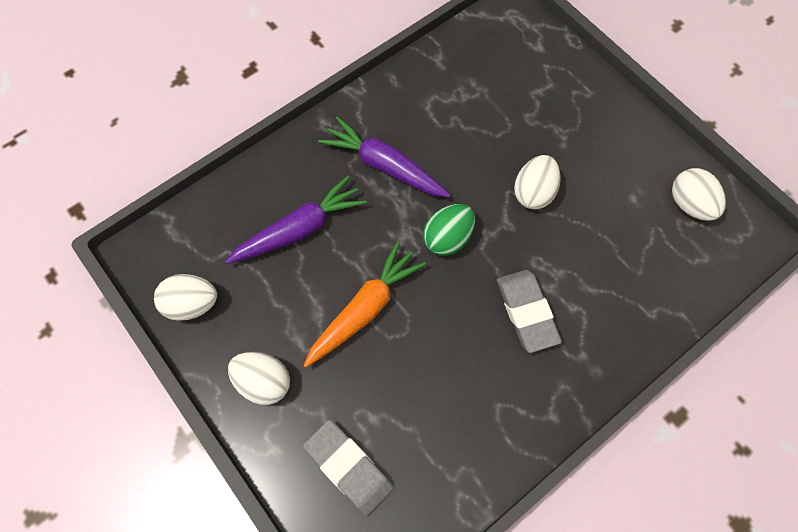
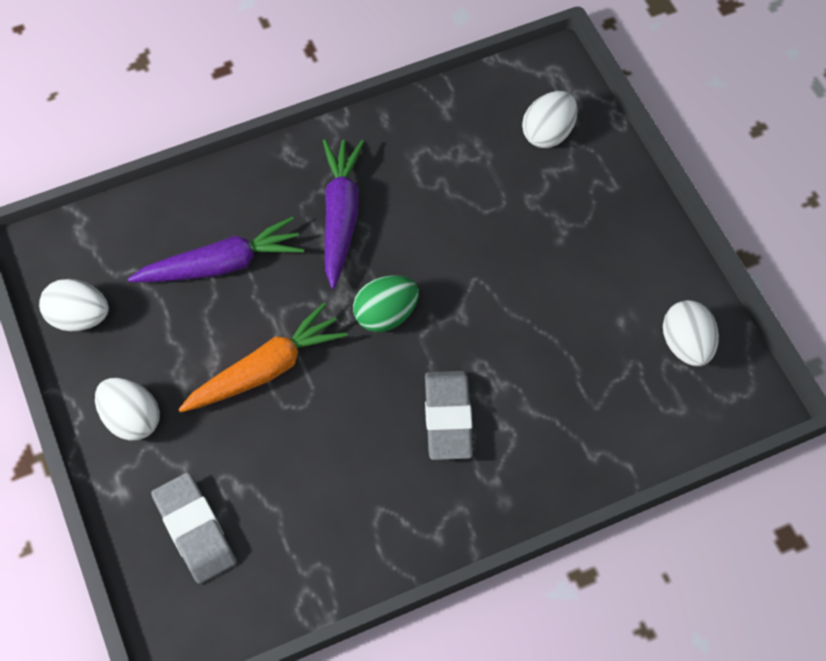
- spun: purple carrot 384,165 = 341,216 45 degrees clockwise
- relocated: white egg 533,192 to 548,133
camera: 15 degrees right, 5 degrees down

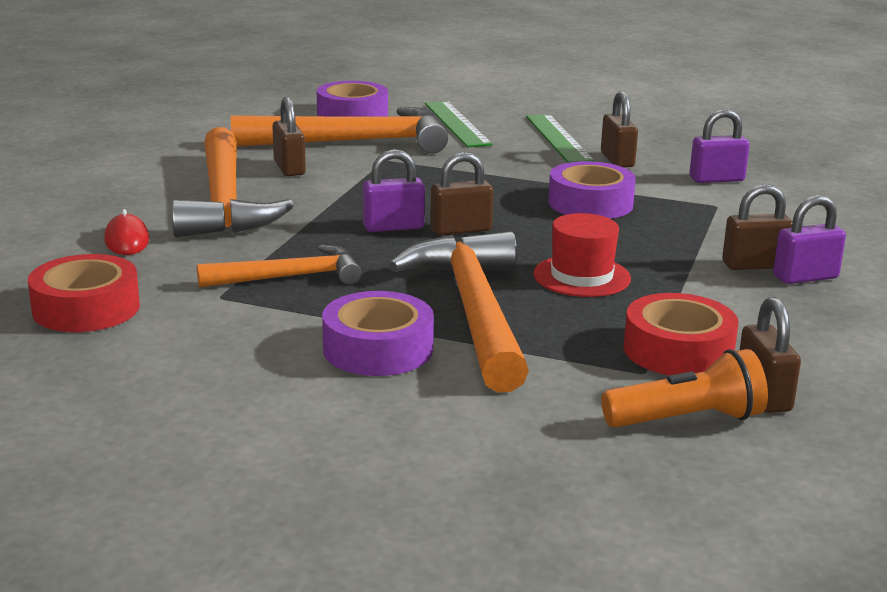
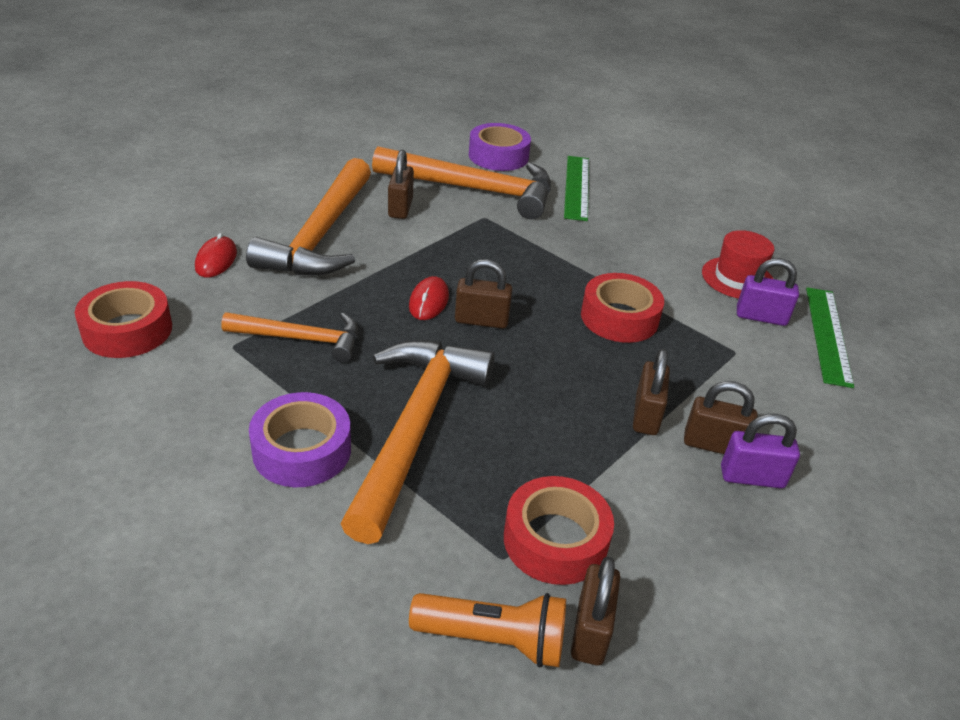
- exchanged: purple padlock 393,227 to red mouse 429,301
- relocated: green ruler 558,138 to 828,335
- relocated: red hat 581,276 to 737,278
- colour: purple tape 590,203 to red tape 619,317
- relocated: brown padlock 617,160 to 646,415
camera: 20 degrees right, 15 degrees up

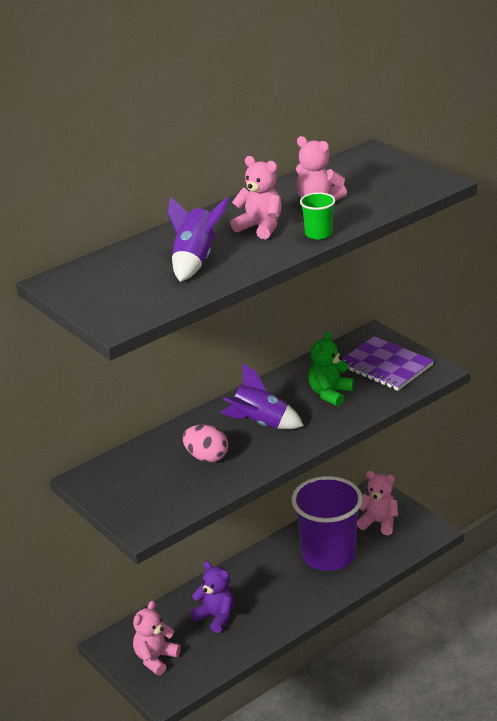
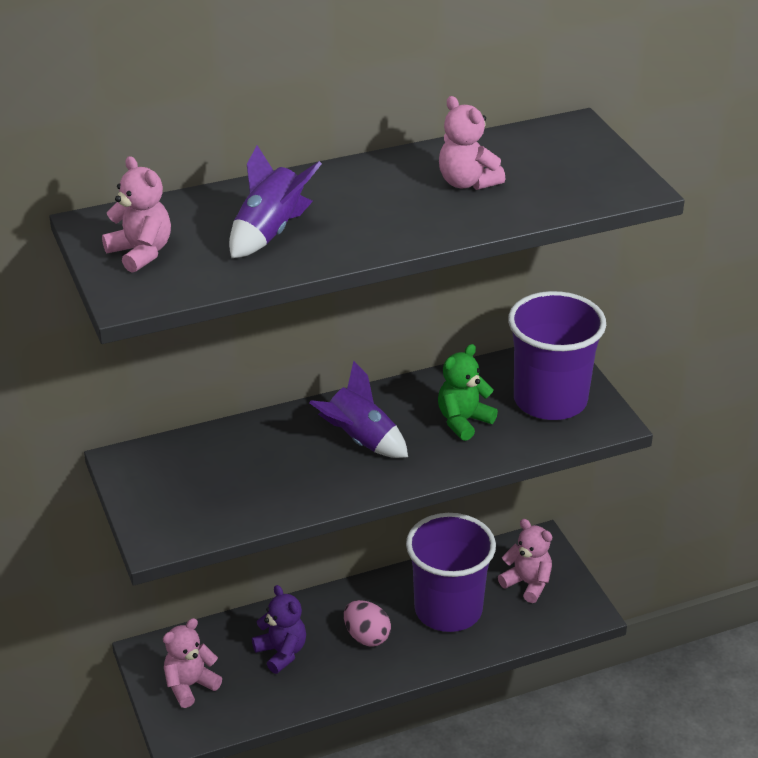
- relocated: pink egg 206,457 to 366,637
- relocated: pink teddy bear 260,227 to 141,253
- missing: green cup 318,234
- exchanged: purple notebook 385,366 to purple cup 550,400
camera: 15 degrees right, 5 degrees up

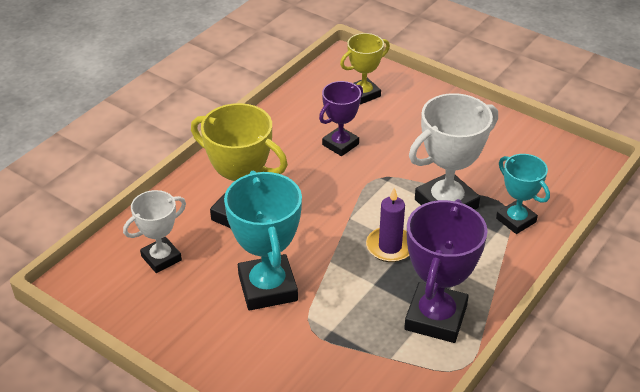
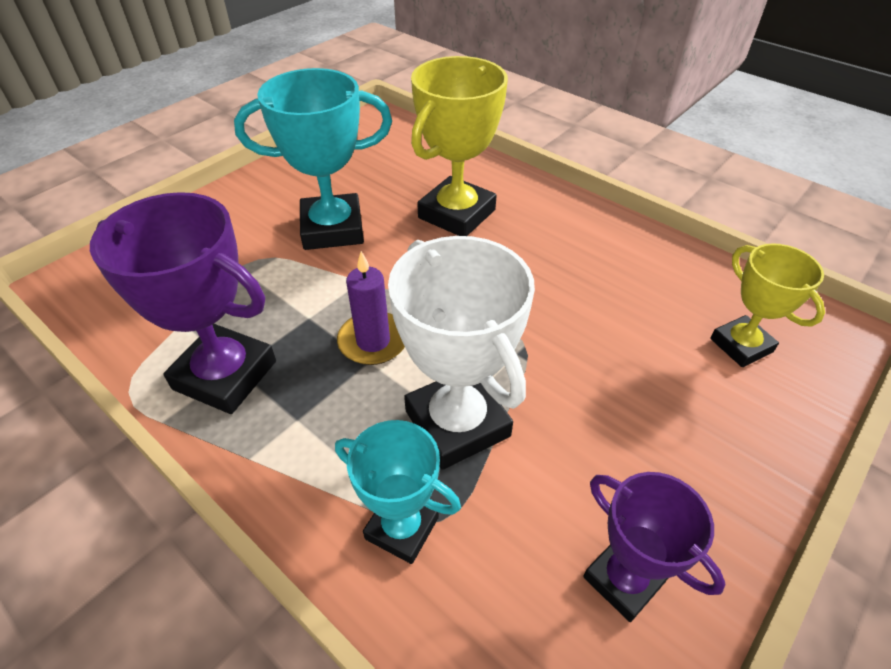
- missing: white trophy 161,258
- relocated: purple trophy 340,144 to 623,579
- spun: turquoise trophy 516,220 = 402,528 60 degrees clockwise
camera: 95 degrees right, 5 degrees up

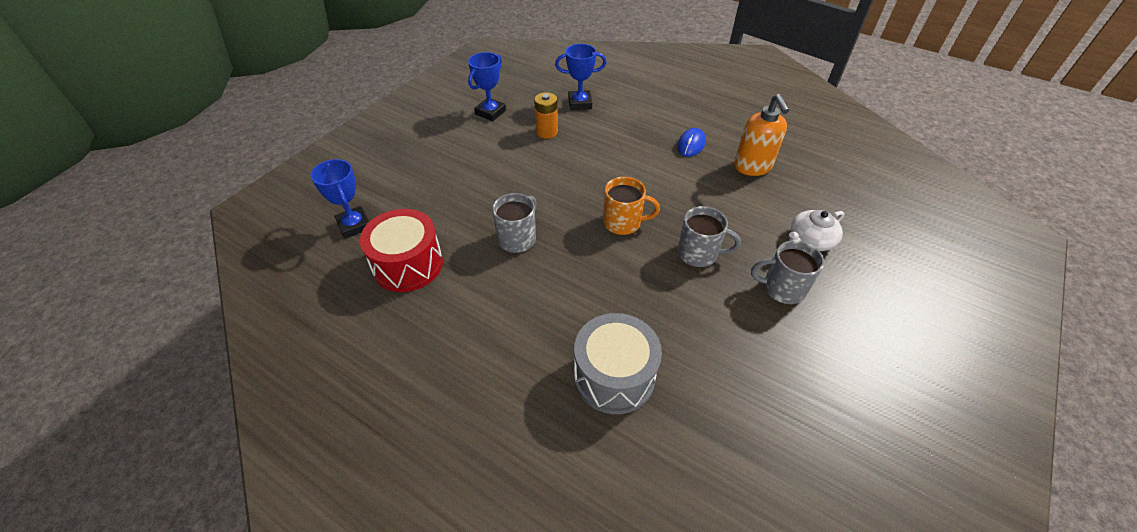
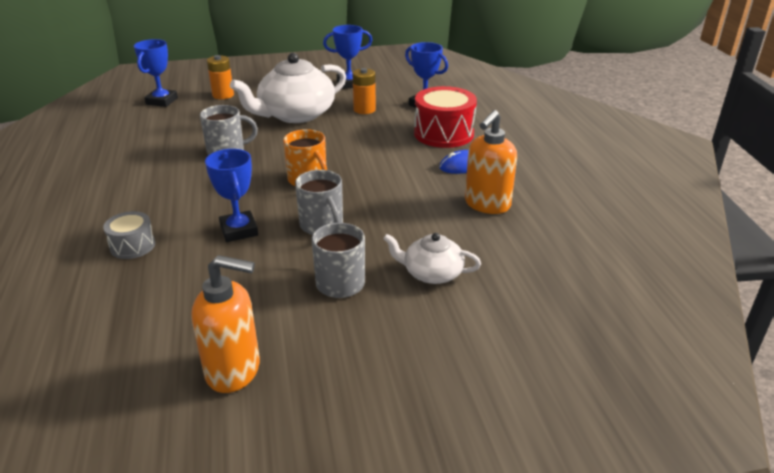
- relocated: red drum 408,264 to 443,134
- size: grey drum 614,376 = 132,246 x0.55
- appeared: orange soap dispenser 234,370
- appeared: blue trophy 239,230
- appeared: orange battery 223,95
- appeared: white teapot 295,114
camera: 45 degrees right, 15 degrees down

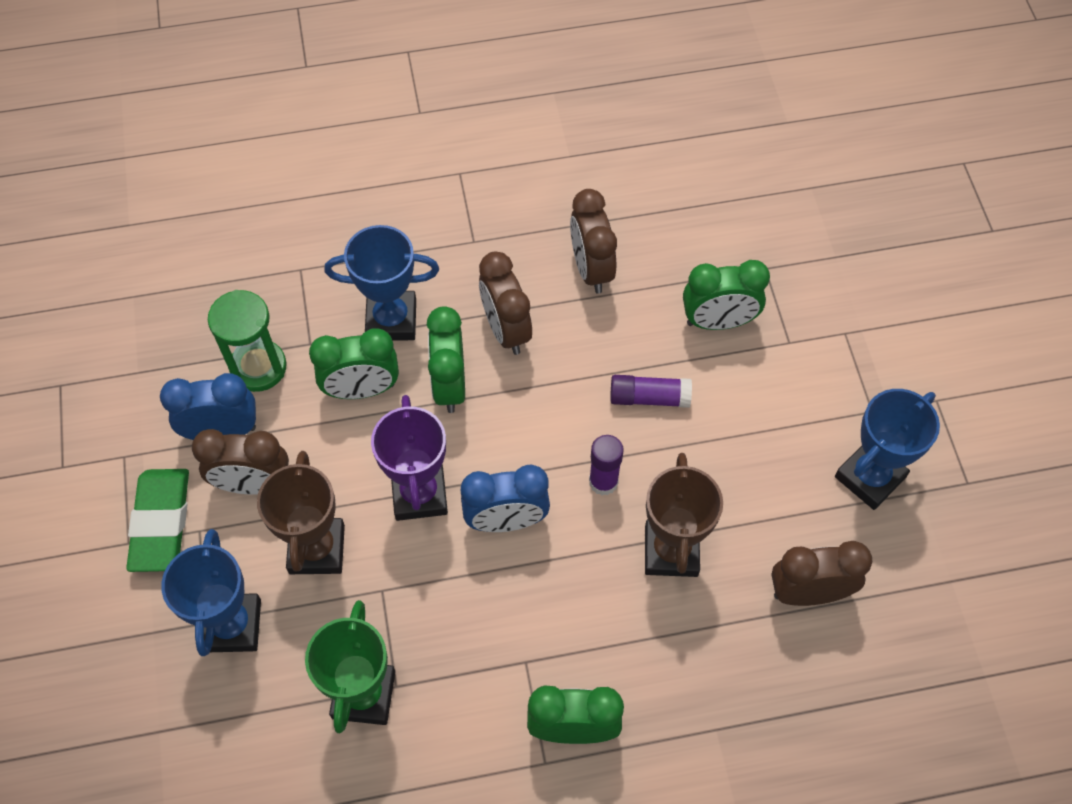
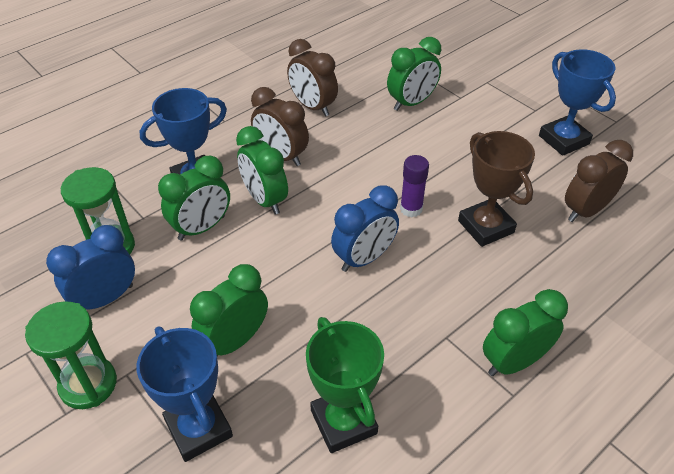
- exchanged: green eraser 161,523 to green hourglass 88,384
- missing: brown clock 253,484
- exchanged: brown trophy 316,549 to green clock 235,341
- missing: purple trophy 419,494
- missing: purple glue stick 649,398
- spun: blue trophy 869,477 = 563,140 45 degrees counterclockwise
camera: 30 degrees left, 15 degrees down

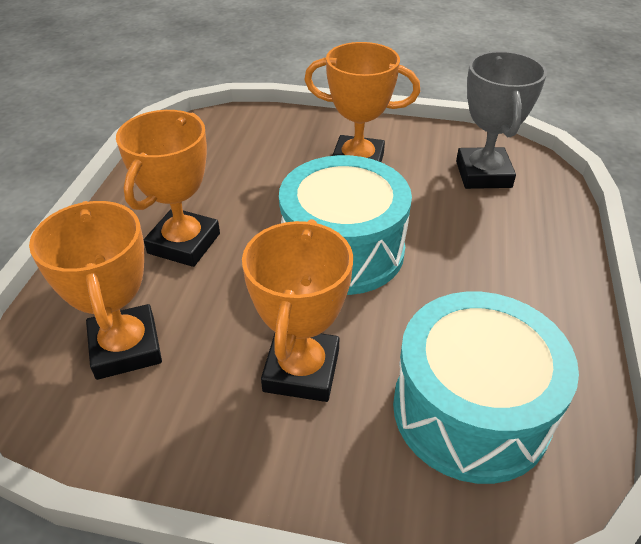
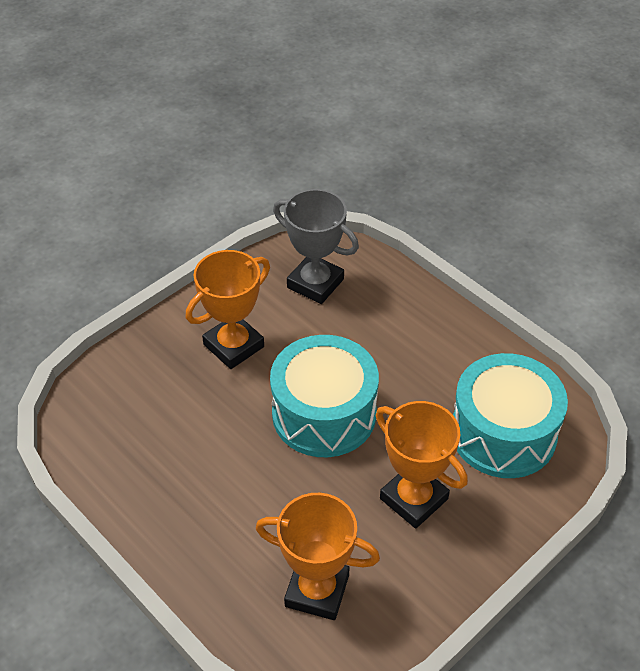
- missing: orange trophy 184,243
camera: 55 degrees left, 5 degrees up

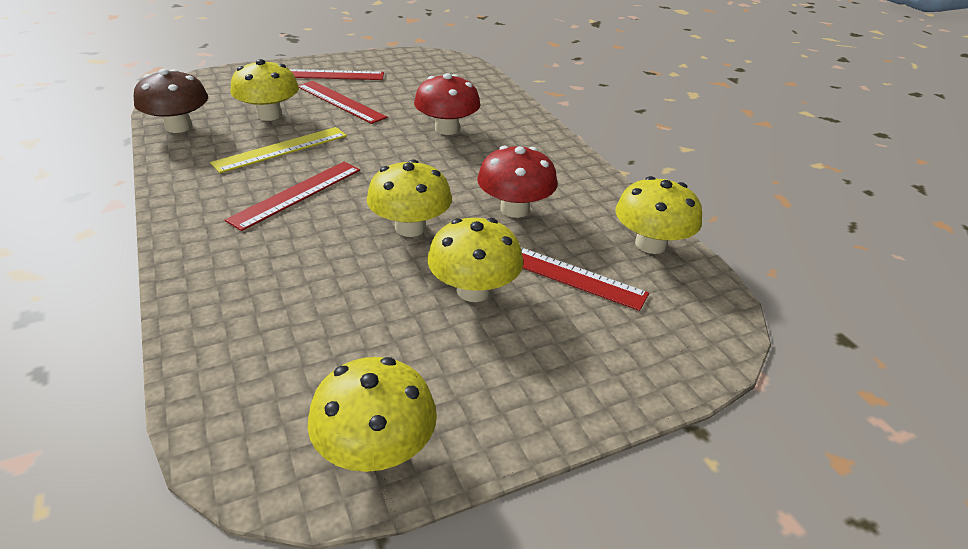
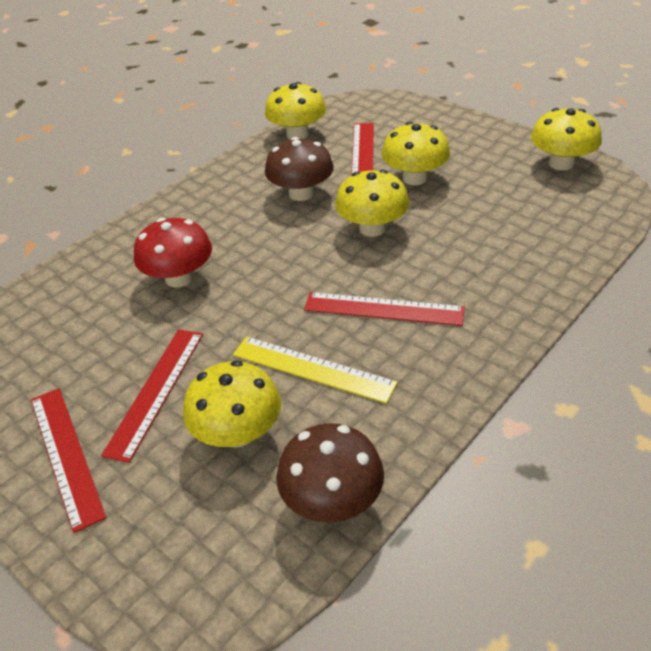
- colour: red mushroom 514,209 to brown mushroom 301,193
camera: 110 degrees left, 5 degrees up

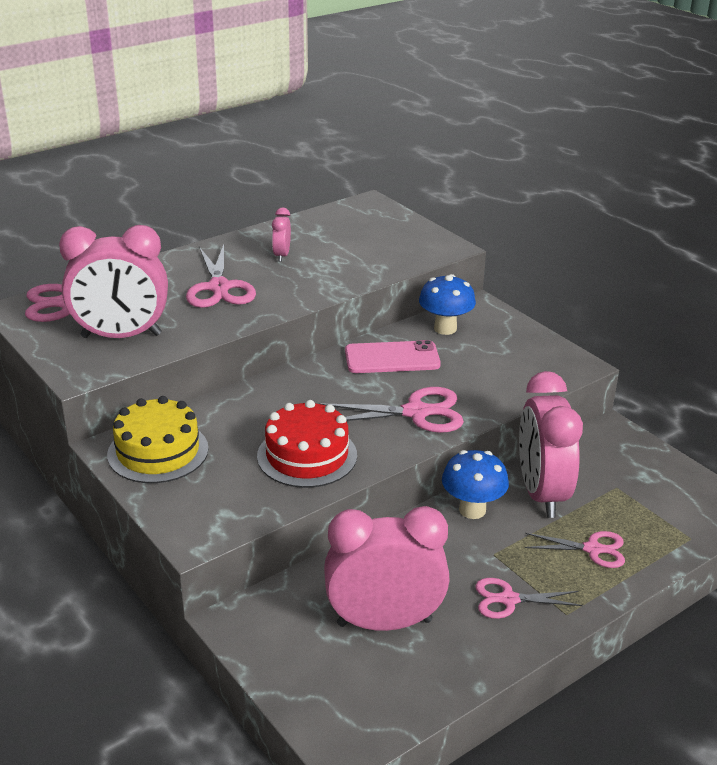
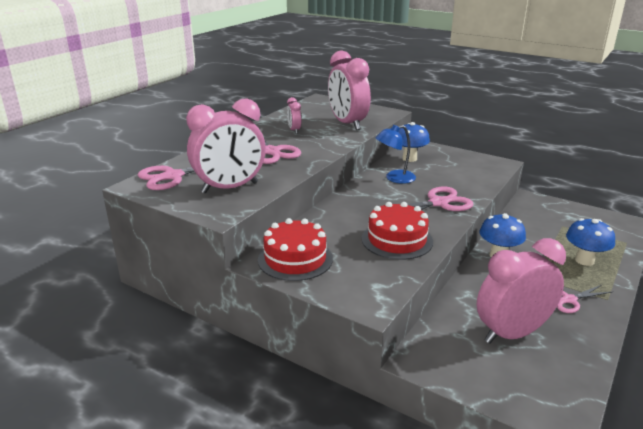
- colour: yellow cake 158,451 to red cake 295,259
- exchanged: pink phone 392,358 to blue lamp 394,178
- relocated: pink clock 541,494 to 347,124
- exchanged: pink scissors 592,549 to blue mushroom 584,260
camera: 20 degrees left, 5 degrees down

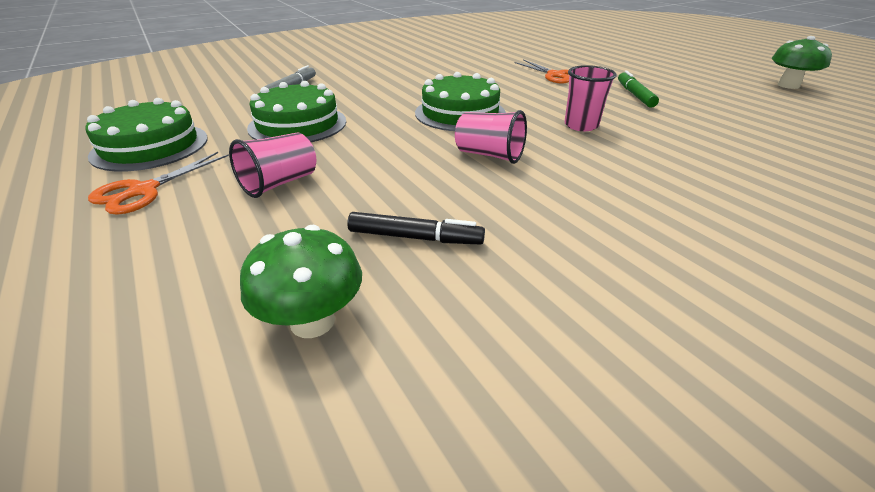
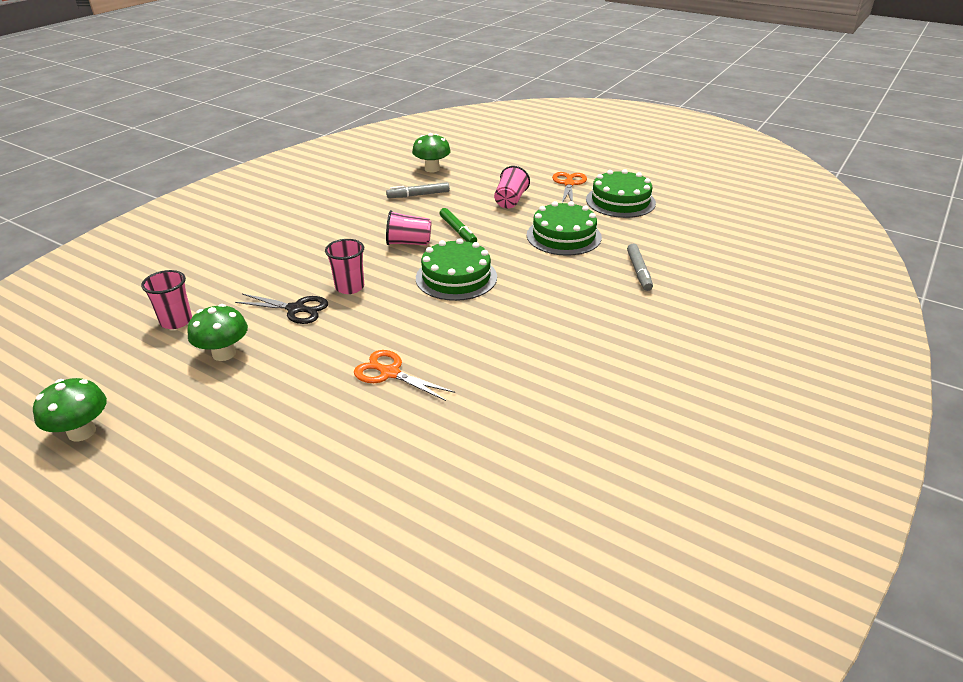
- colour: black marker 415,237 to grey marker 418,195
- relocated: green marker 634,95 to 458,231
- appeared: pink cup 176,321
- appeared: green mushroom 224,353
- appeared: black scissors 296,309
camera: 155 degrees right, 0 degrees up

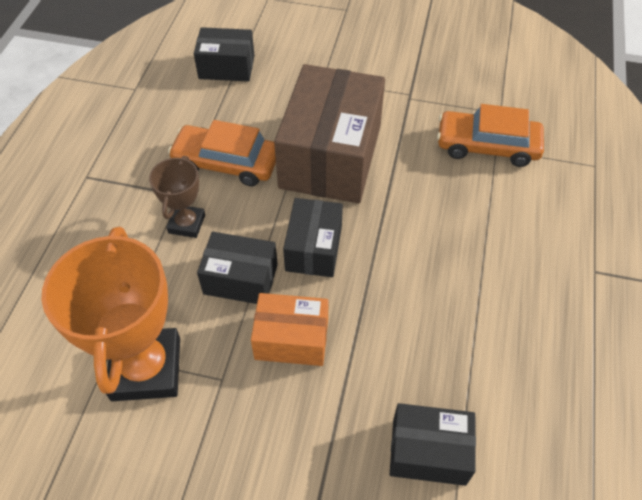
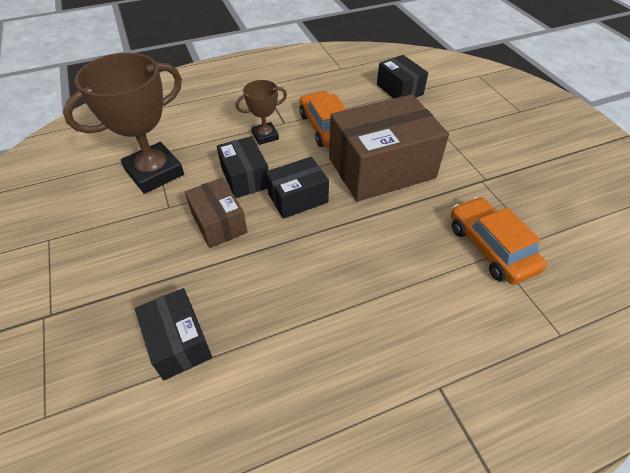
- colour: orange trophy 146,369 to brown trophy 154,172
- colour: orange box 291,339 to brown box 219,223
camera: 55 degrees right, 5 degrees down

